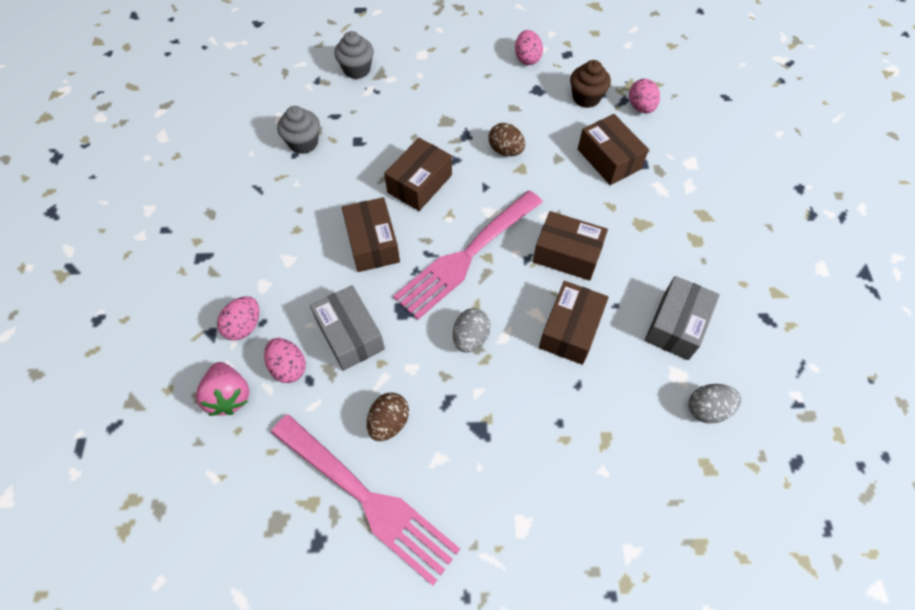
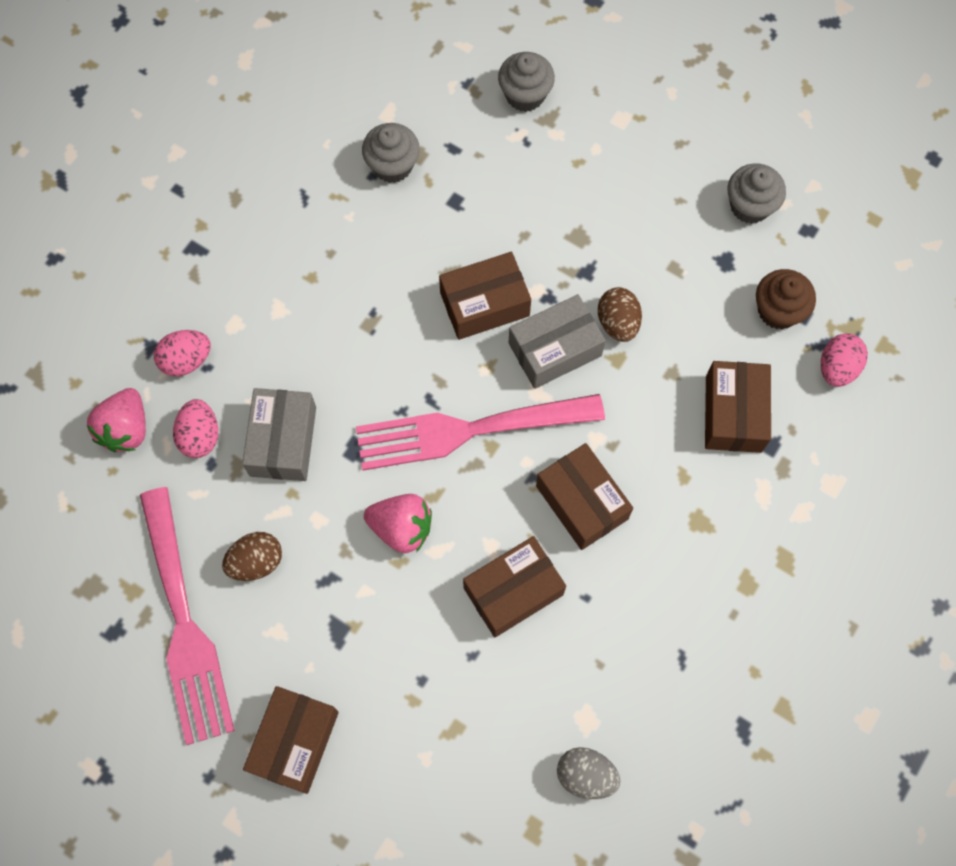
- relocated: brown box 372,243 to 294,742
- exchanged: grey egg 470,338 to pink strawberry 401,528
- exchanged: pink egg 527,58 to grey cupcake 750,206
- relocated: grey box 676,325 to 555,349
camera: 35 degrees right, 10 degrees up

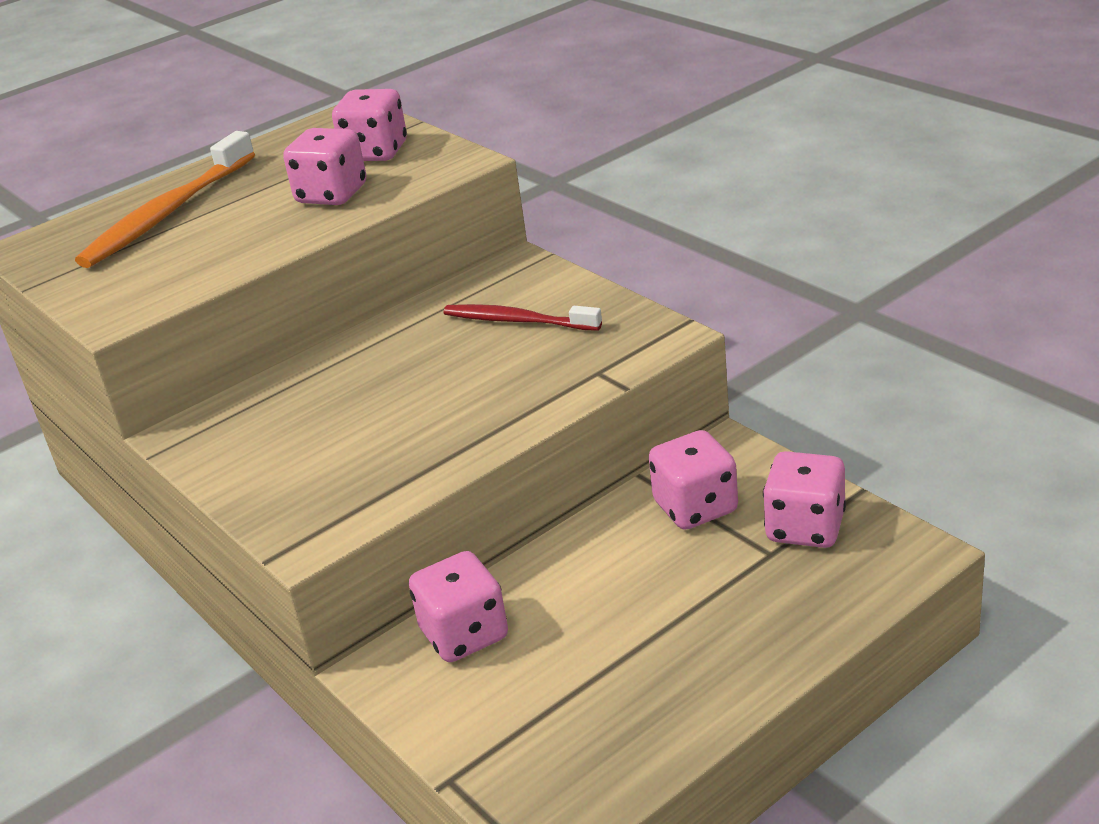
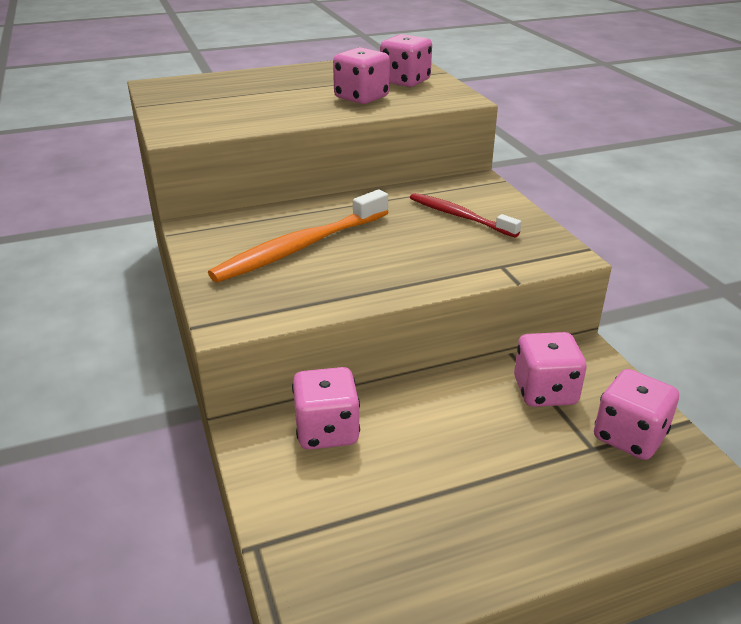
- relocated: orange toothbrush 168,213 to 301,247
camera: 15 degrees right, 0 degrees up

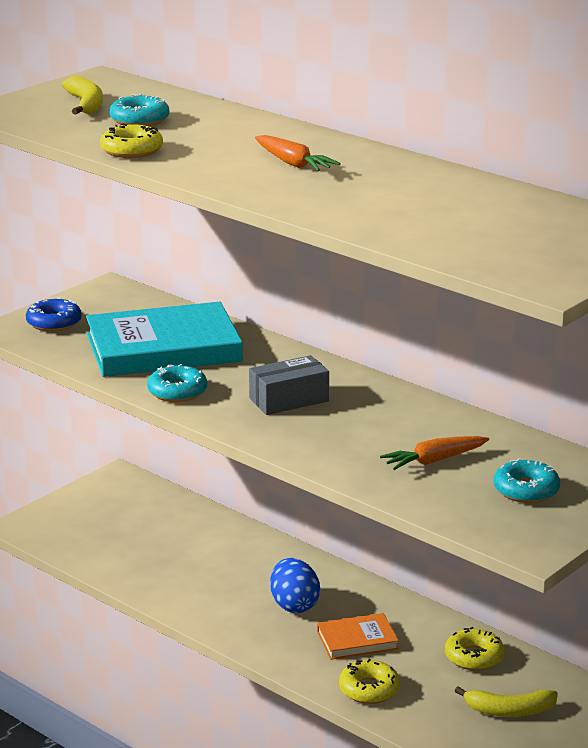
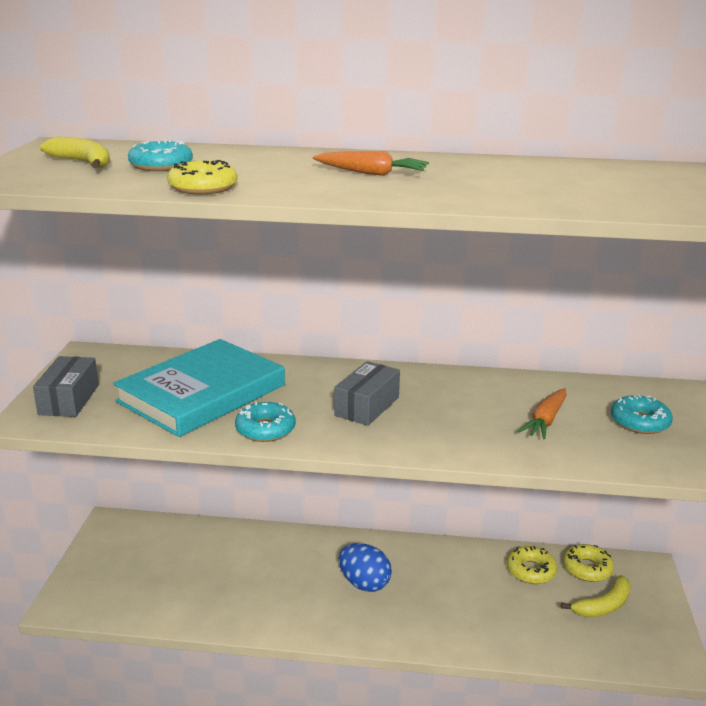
- exchanged: blue donut 54,322 to grey box 69,399
- missing: orange book 357,640
- relocated: yellow donut 369,689 to 587,568
camera: 35 degrees left, 0 degrees up

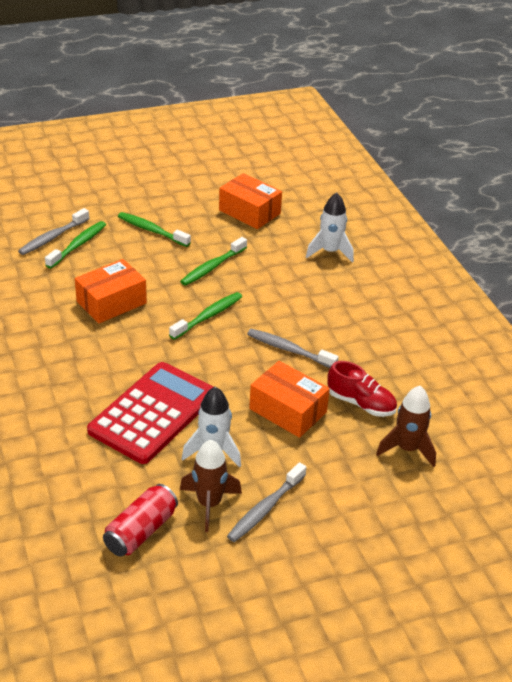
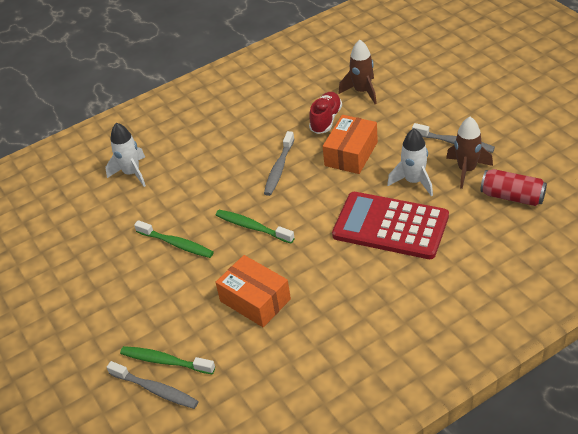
- missing: green toothbrush 151,230
- missing: orange box 249,212
camera: 95 degrees left, 5 degrees up

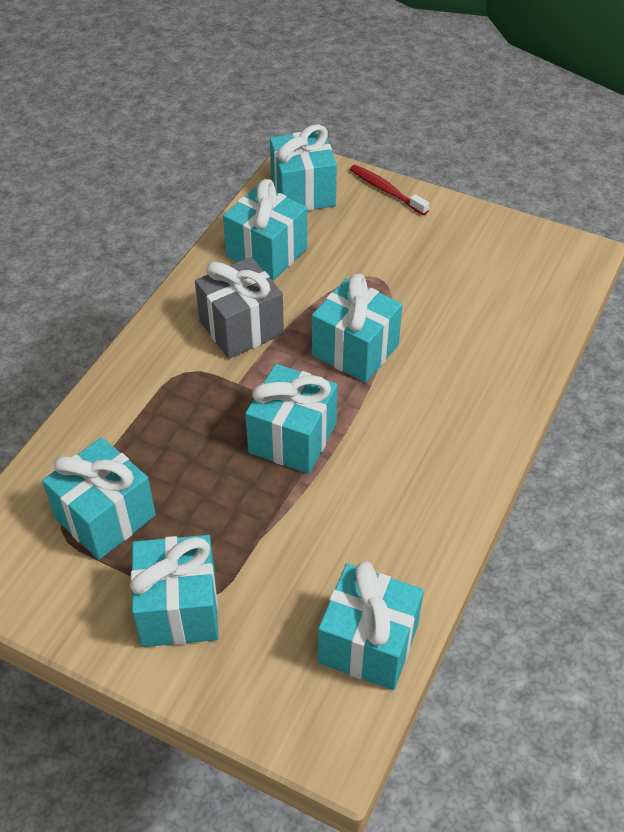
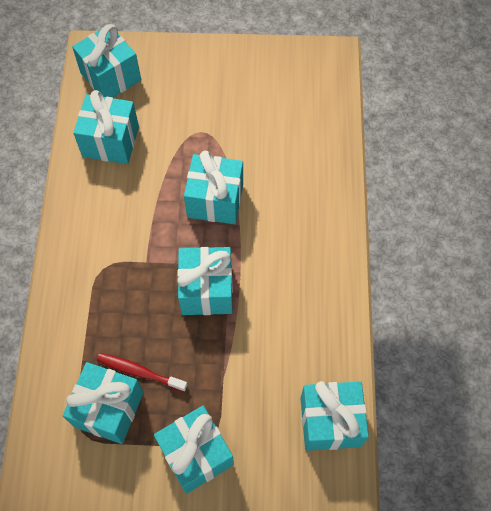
- missing: grey gift 241,328
- relocated: red toothbrush 386,190 to 139,372
camera: 25 degrees left, 15 degrees up

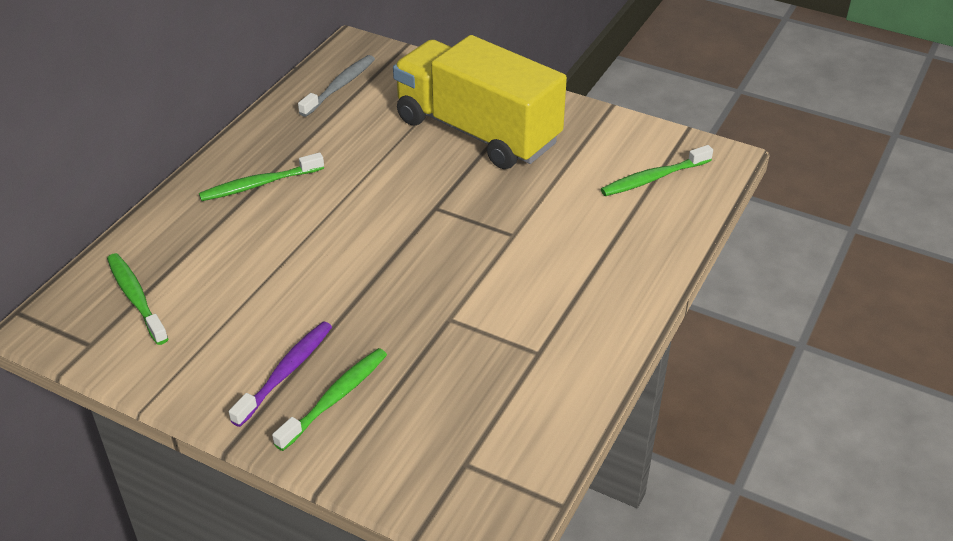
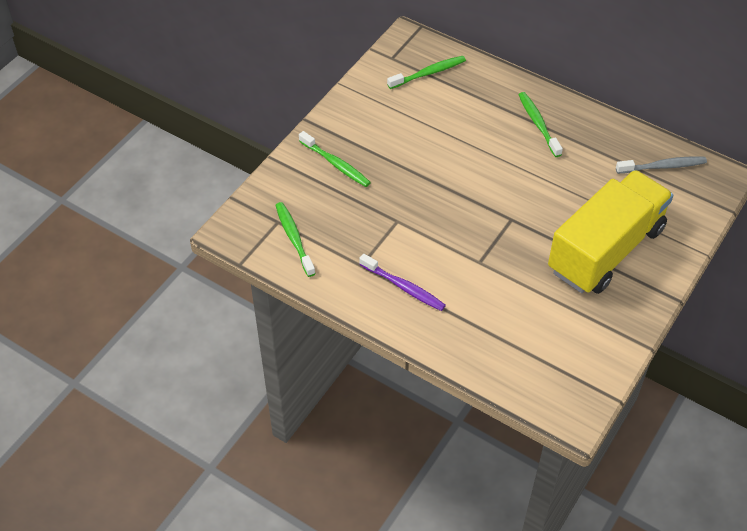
- relocated: purple toothbrush 286,372 to 404,287
- spun: grey toothbrush 339,86 = 663,166 45 degrees counterclockwise
- relocated: green toothbrush 653,178 to 294,238
camera: 95 degrees right, 10 degrees up

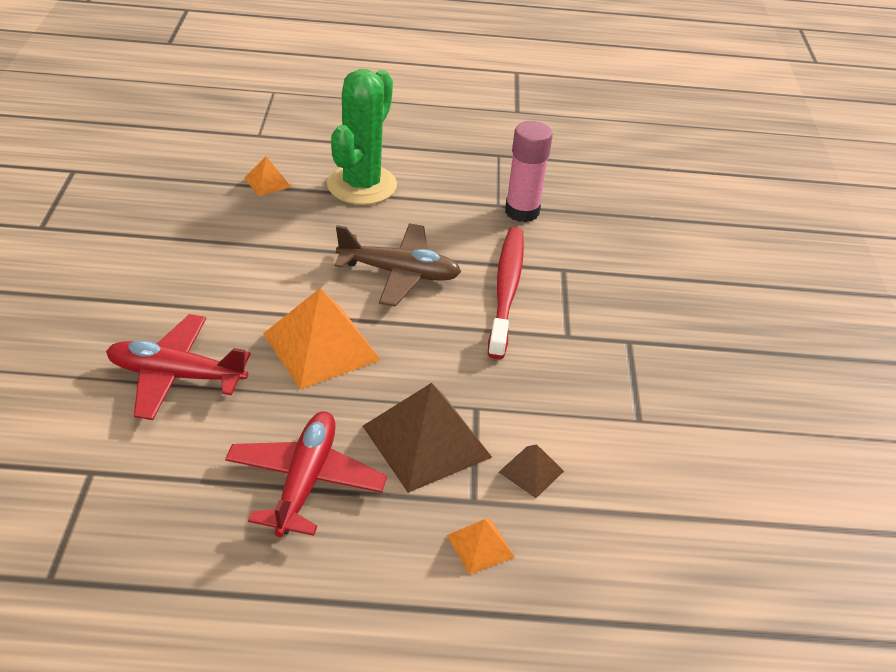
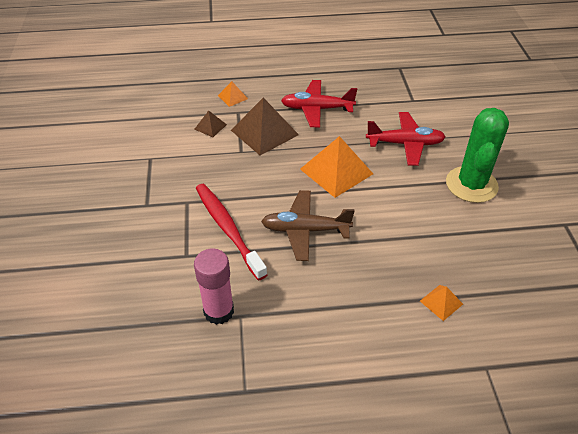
- spun: red plane 305,481 = 317,109 90 degrees clockwise
- relocated: green cactus 361,185 to 471,184
- spun: red toothbrush 506,290 = 228,229 150 degrees clockwise
camera: 175 degrees right, 5 degrees up

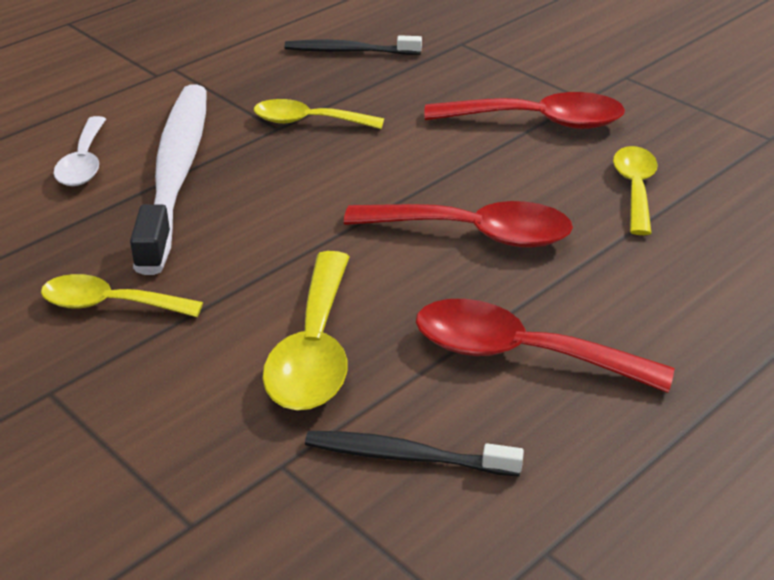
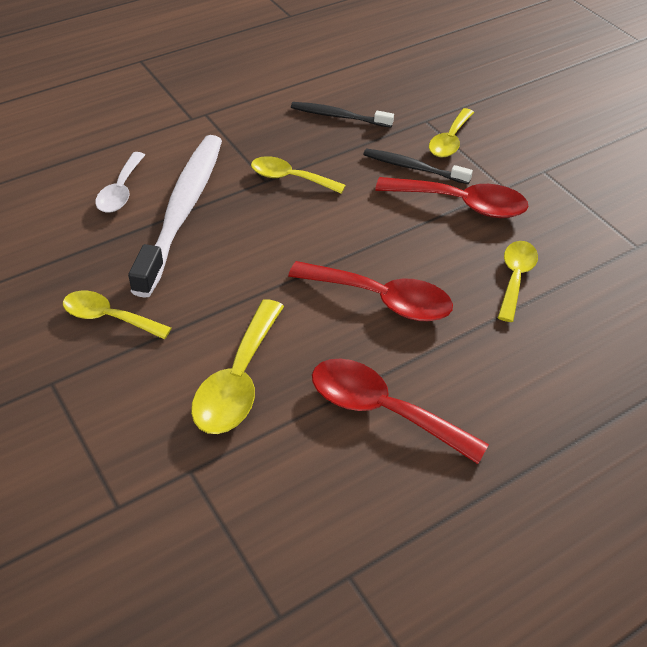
- relocated: black toothbrush 407,457 to 413,168
- appeared: yellow spoon 450,141
camera: 10 degrees right, 10 degrees up

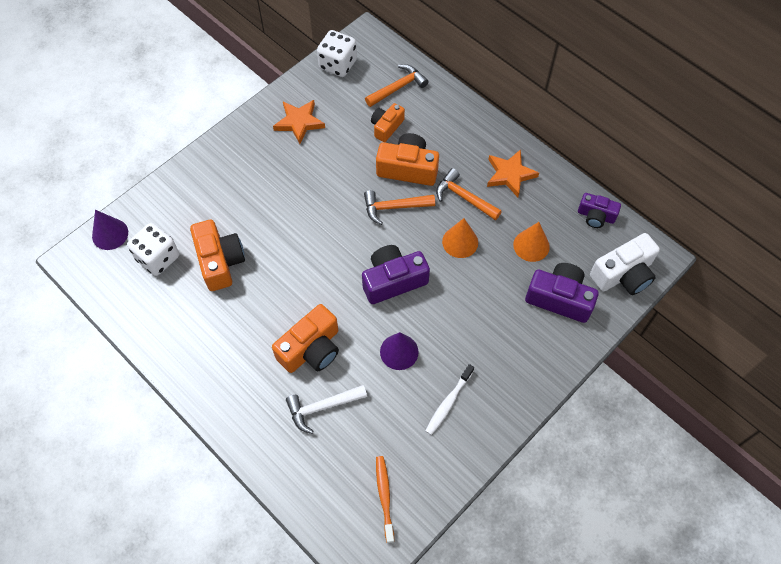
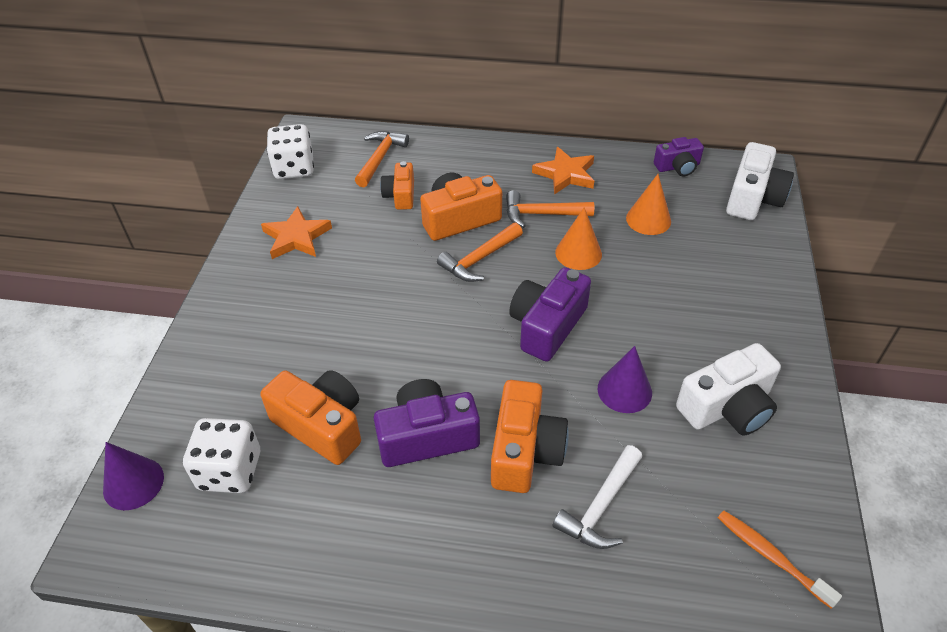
- exchanged: white toothbrush 448,402 to white camera 727,407
- relocated: purple camera 559,298 to 427,436
camera: 35 degrees left, 15 degrees down

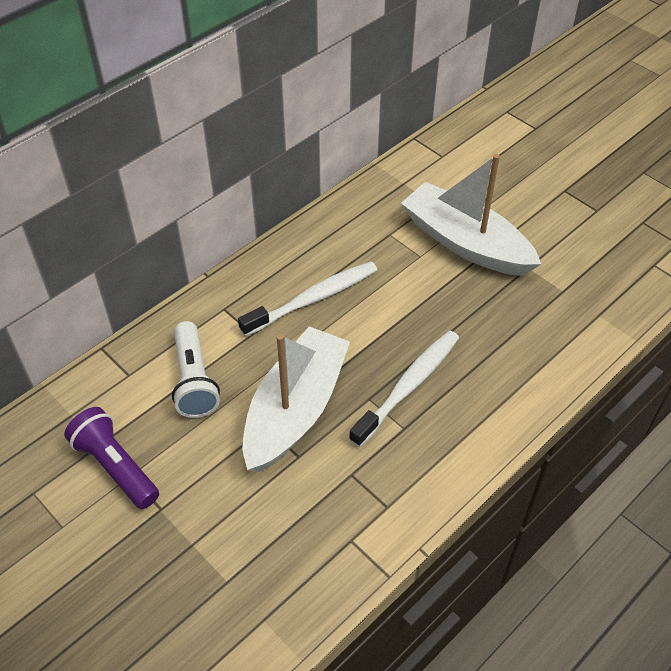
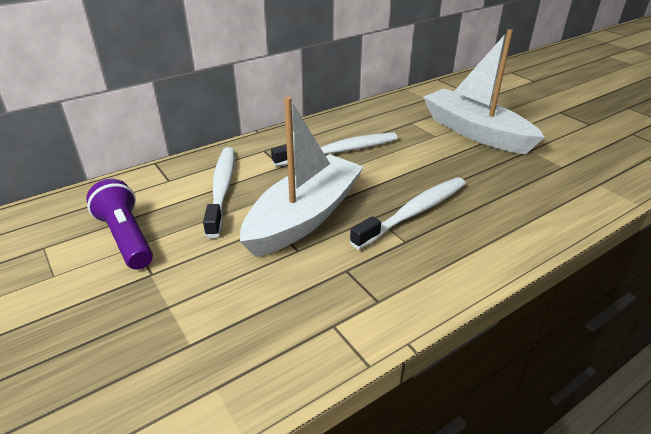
- exchanged: white flashlight 194,380 to white toothbrush 222,189
camera: 10 degrees right, 15 degrees down

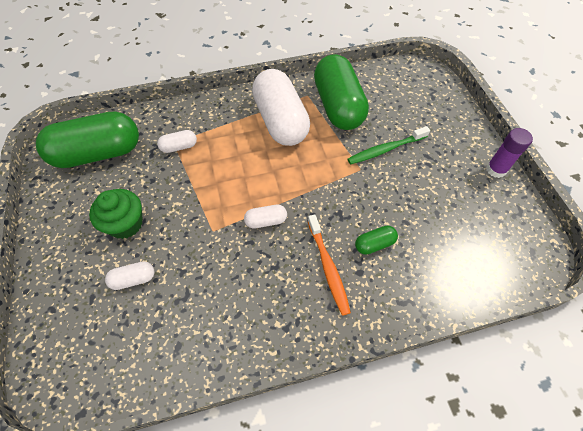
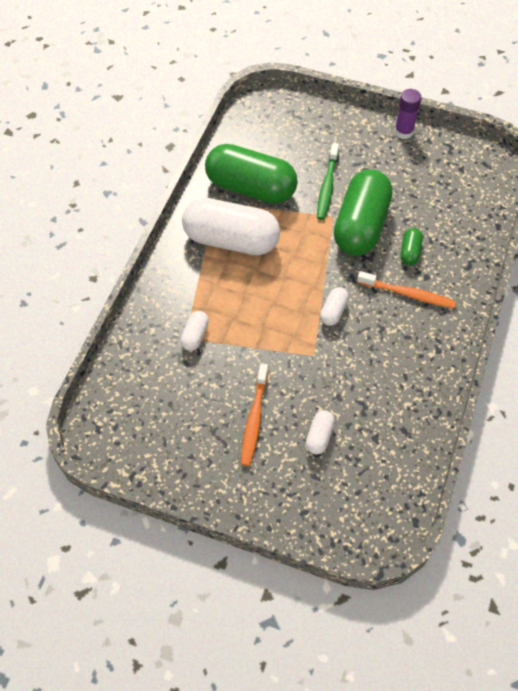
- relocated: green capsule 98,153 to 361,226
- exchanged: green cupcake 125,224 to orange toothbrush 254,419
camera: 55 degrees left, 0 degrees up

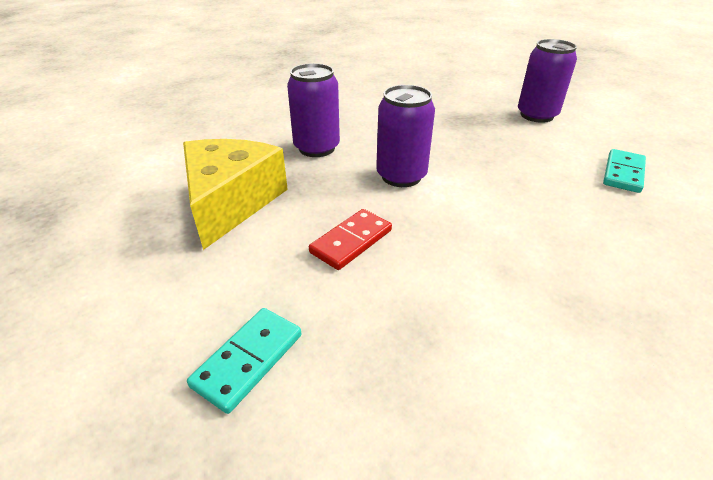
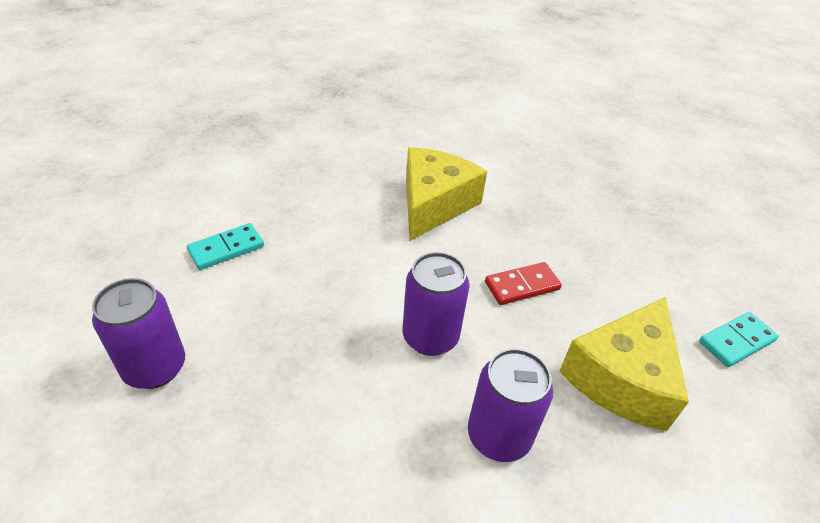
- relocated: turquoise domino 248,360 to 736,341
- appeared: yellow cheese 434,204
camera: 155 degrees left, 5 degrees up

